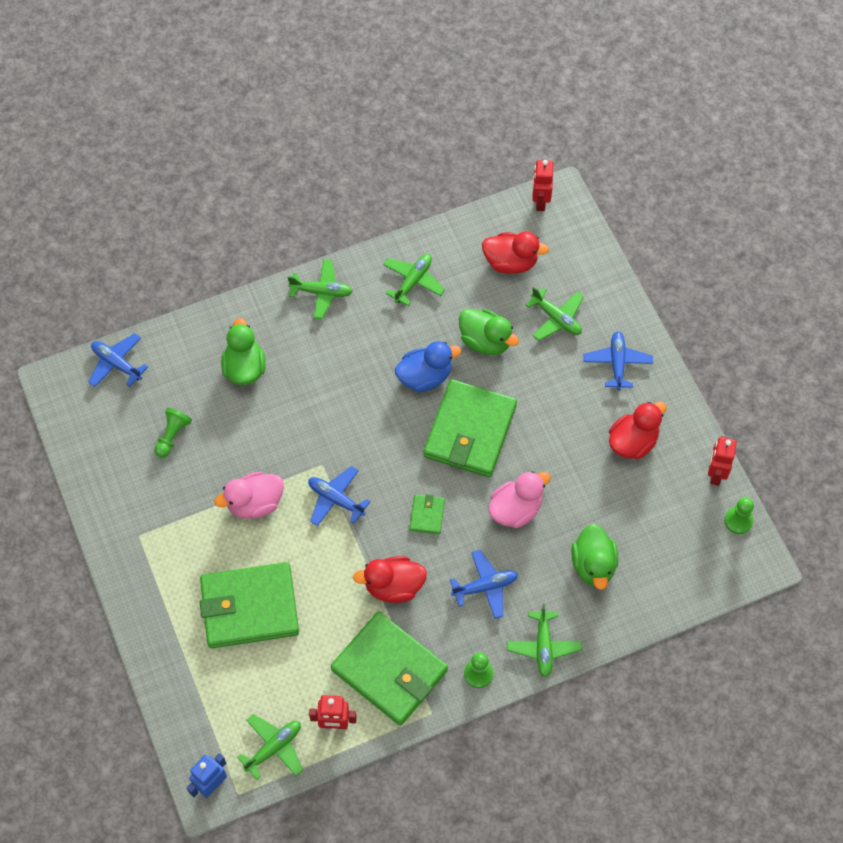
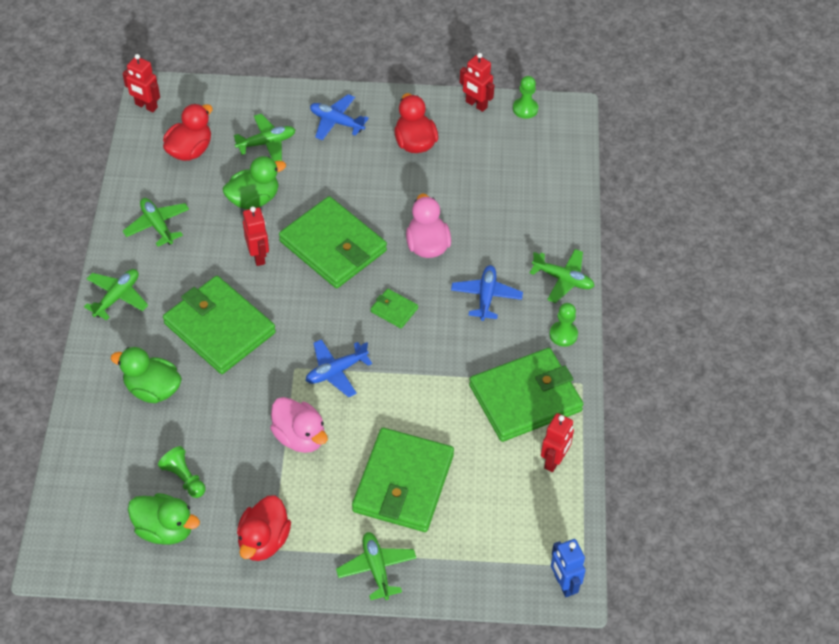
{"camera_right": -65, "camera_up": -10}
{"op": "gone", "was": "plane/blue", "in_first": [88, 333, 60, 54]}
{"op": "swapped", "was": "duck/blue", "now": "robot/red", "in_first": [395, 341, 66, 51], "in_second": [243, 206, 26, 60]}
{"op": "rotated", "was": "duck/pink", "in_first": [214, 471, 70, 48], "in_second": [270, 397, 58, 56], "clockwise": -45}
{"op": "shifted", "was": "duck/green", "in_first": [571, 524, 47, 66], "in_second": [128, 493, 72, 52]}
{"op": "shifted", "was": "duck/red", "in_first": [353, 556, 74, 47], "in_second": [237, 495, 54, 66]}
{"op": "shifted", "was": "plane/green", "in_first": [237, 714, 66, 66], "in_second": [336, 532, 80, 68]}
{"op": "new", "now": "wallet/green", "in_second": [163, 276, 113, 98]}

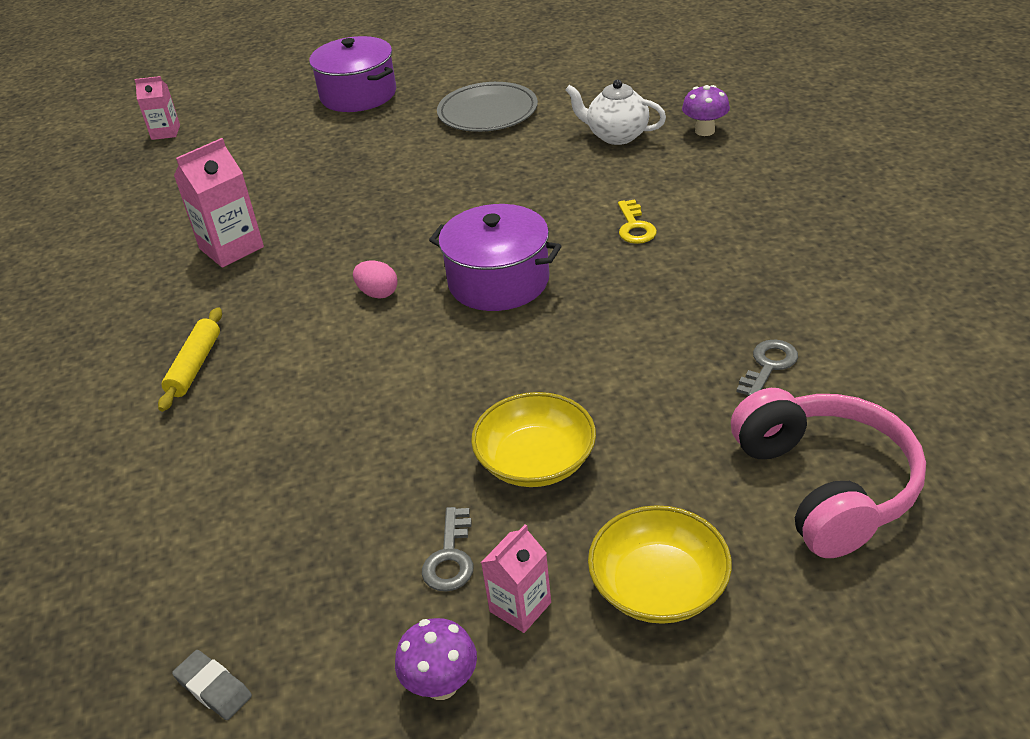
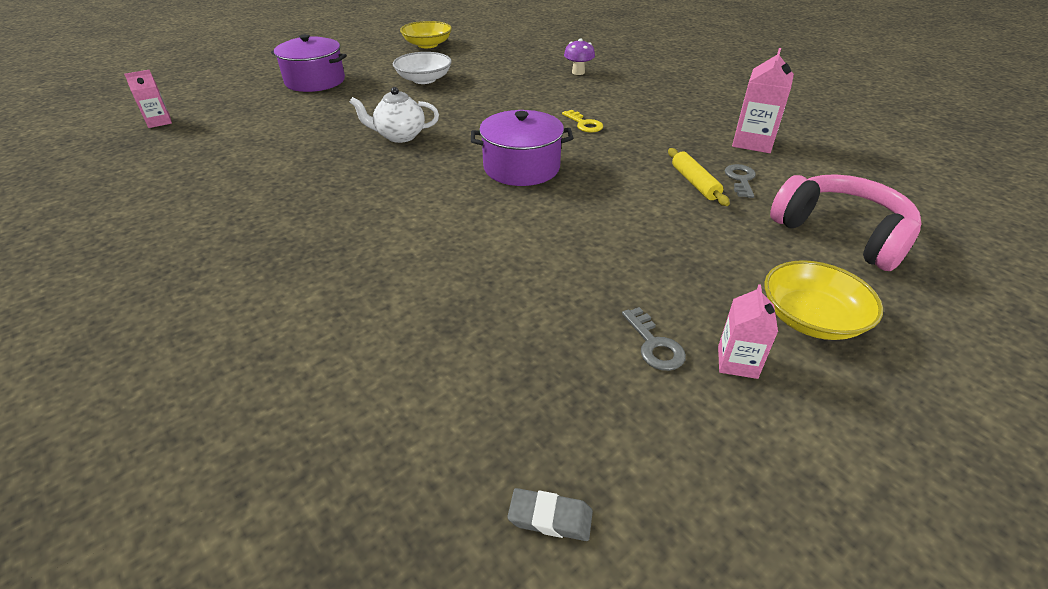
{"camera_right": -30, "camera_up": 0}
{"op": "shifted", "was": "teapot/white", "in_first": [565, 79, 101, 66], "in_second": [350, 87, 89, 56]}
{"op": "swapped", "was": "plate/grey", "now": "bowl/white", "in_first": [437, 82, 101, 50], "in_second": [393, 52, 59, 32]}
{"op": "shifted", "was": "carton/pink", "in_first": [174, 138, 90, 129], "in_second": [732, 48, 62, 105]}
{"op": "gone", "was": "egg/pink", "in_first": [353, 260, 45, 39]}
{"op": "shifted", "was": "rolling pin/yellow", "in_first": [158, 307, 64, 105], "in_second": [668, 148, 62, 58]}
{"op": "shifted", "was": "bowl/yellow", "in_first": [471, 392, 125, 95], "in_second": [400, 21, 52, 27]}
{"op": "gone", "was": "mushroom/purple", "in_first": [395, 618, 82, 82]}

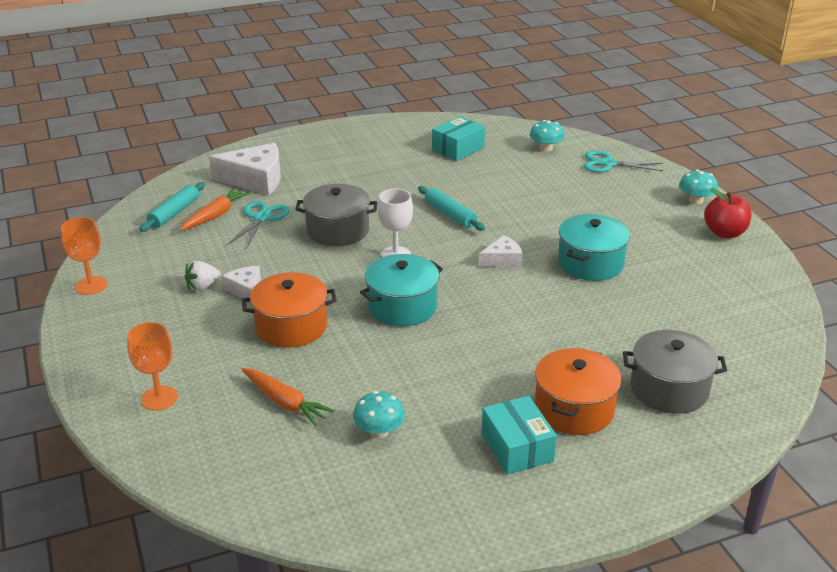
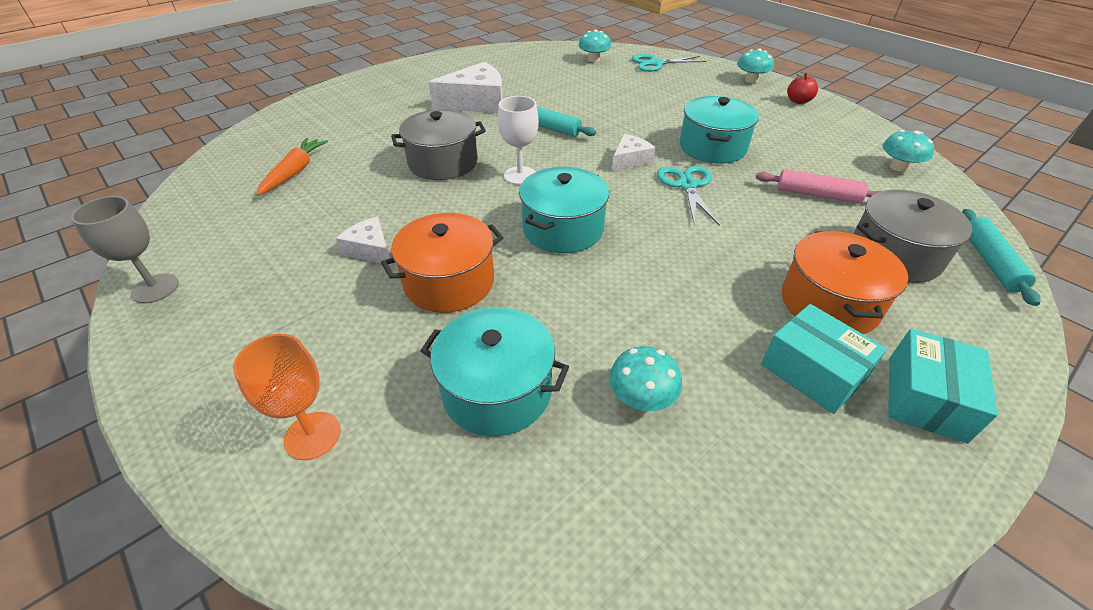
{"camera_right": -20, "camera_up": 10}
{"op": "shifted", "was": "box/turquoise", "in_first": [432, 116, 53, 45], "in_second": [888, 329, 110, 114]}
{"op": "shifted", "was": "cheese/white", "in_first": [209, 143, 72, 52], "in_second": [428, 62, 75, 51]}
{"op": "shifted", "was": "rolling pin/turquoise", "in_first": [139, 182, 66, 50], "in_second": [962, 209, 79, 97]}
{"op": "scaled", "was": "apple/red", "in_first": [704, 188, 47, 50], "in_second": [787, 73, 31, 31], "ratio": 0.66}
{"op": "shifted", "was": "scissors/turquoise", "in_first": [227, 201, 62, 48], "in_second": [657, 166, 63, 60]}
{"op": "repainted", "was": "goblet/orange", "now": "goblet/grey", "in_first": [61, 217, 46, 78], "in_second": [71, 196, 108, 108]}
{"op": "gone", "was": "strawberry/white", "in_first": [185, 261, 36, 30]}
{"op": "swapped", "was": "carrot/orange", "now": "pot/turquoise", "in_first": [241, 368, 94, 58], "in_second": [421, 307, 148, 129]}
{"op": "new", "now": "mushroom/turquoise", "in_second": [882, 130, 52, 42]}
{"op": "new", "now": "rolling pin/pink", "in_second": [756, 169, 125, 34]}

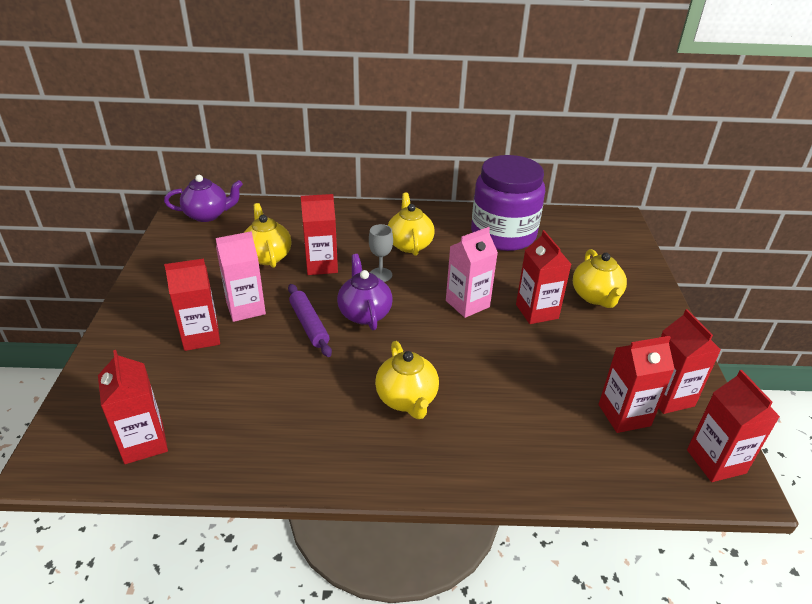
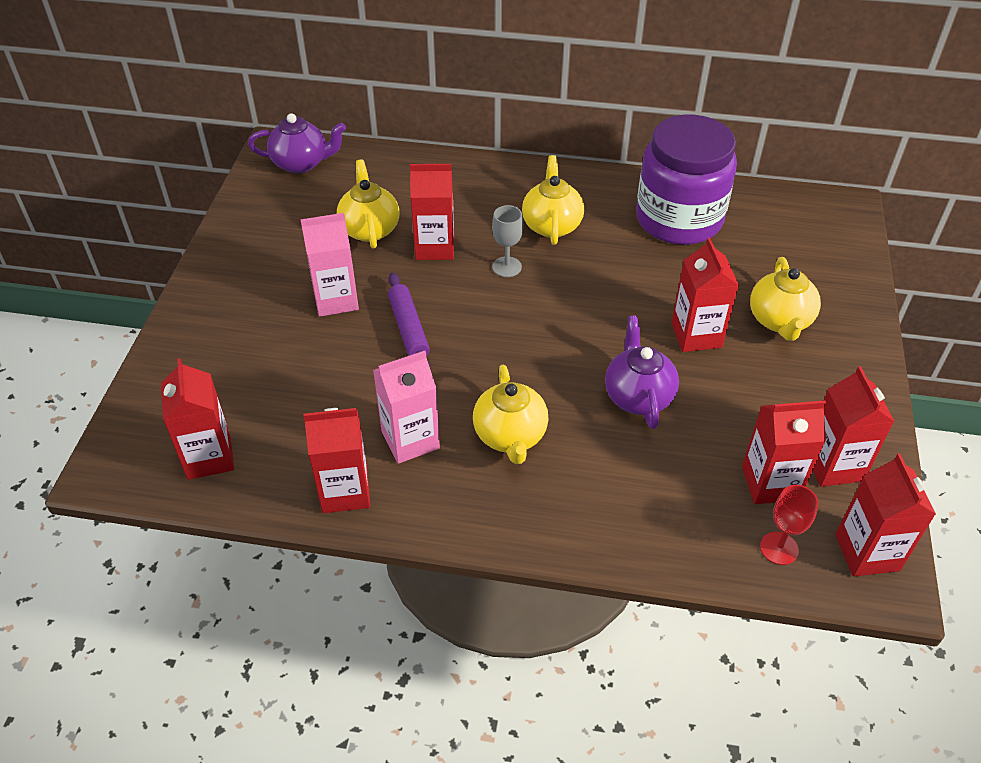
{"camera_right": 10, "camera_up": 10}
{"op": "shifted", "was": "carton/pink", "in_first": [446, 227, 52, 91], "in_second": [373, 351, 67, 113]}
{"op": "shifted", "was": "teapot/purple", "in_first": [337, 254, 56, 76], "in_second": [605, 315, 74, 114]}
{"op": "shifted", "was": "carton/red", "in_first": [164, 258, 56, 93], "in_second": [303, 408, 67, 105]}
{"op": "new", "now": "goblet/red", "in_second": [760, 485, 58, 80]}

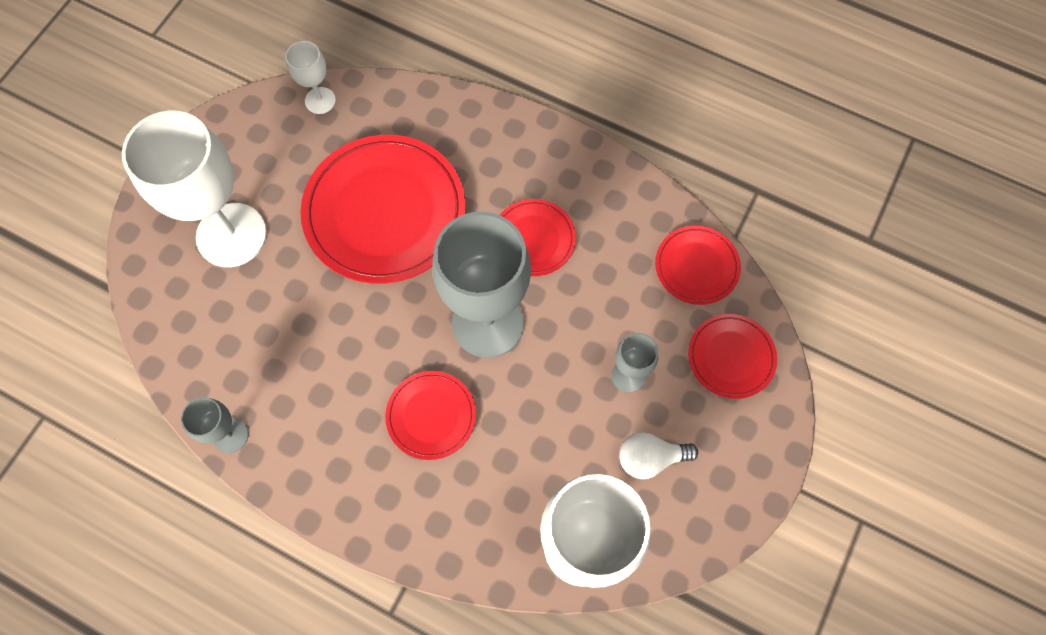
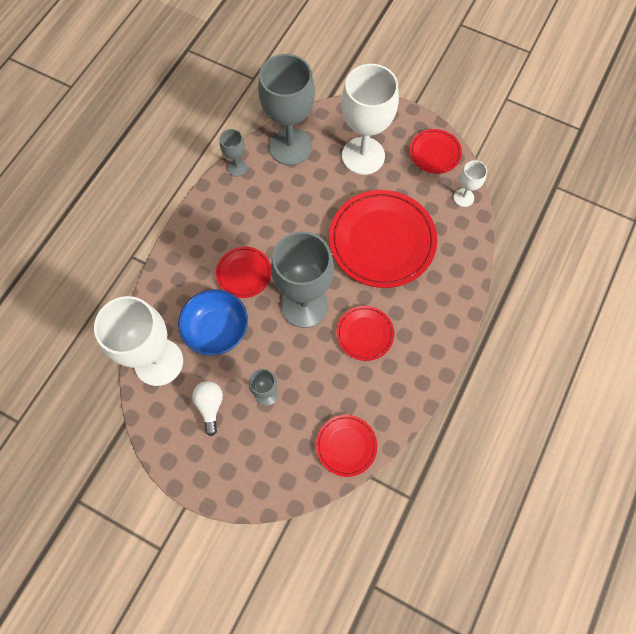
{"camera_right": 90, "camera_up": 0}
{"op": "shifted", "was": "plate/red", "in_first": [688, 314, 89, 85], "in_second": [410, 129, 52, 45]}
{"op": "new", "now": "goblet/grey", "in_second": [258, 54, 57, 111]}
{"op": "new", "now": "bowl/blue", "in_second": [178, 289, 70, 67]}

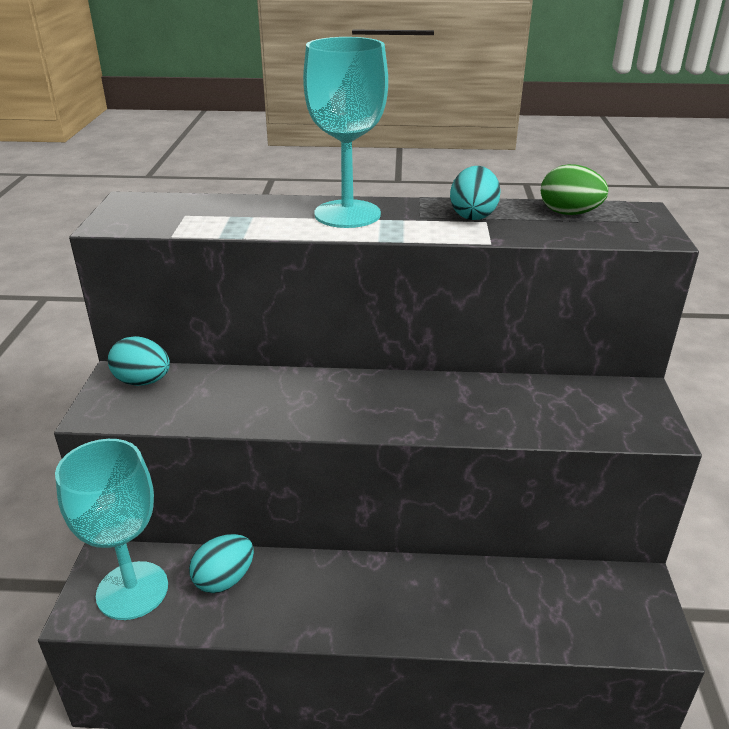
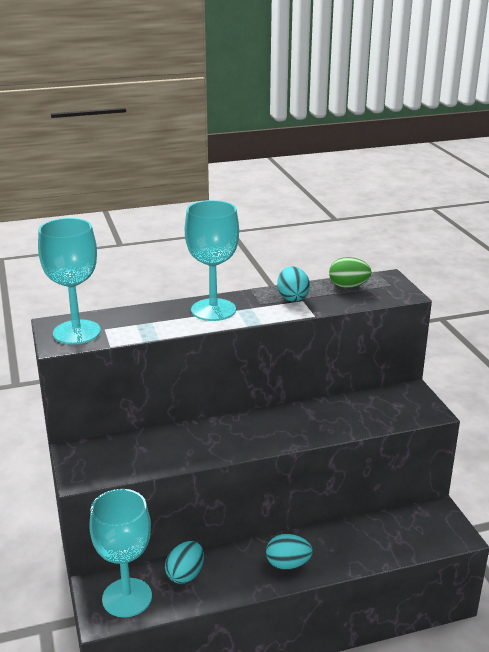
{"camera_right": -20, "camera_up": -5}
{"op": "shifted", "was": "egg/turquoise", "in_first": [108, 336, 62, 50], "in_second": [266, 534, 47, 36]}
{"op": "new", "now": "goblet/turquoise", "in_second": [38, 218, 63, 127]}

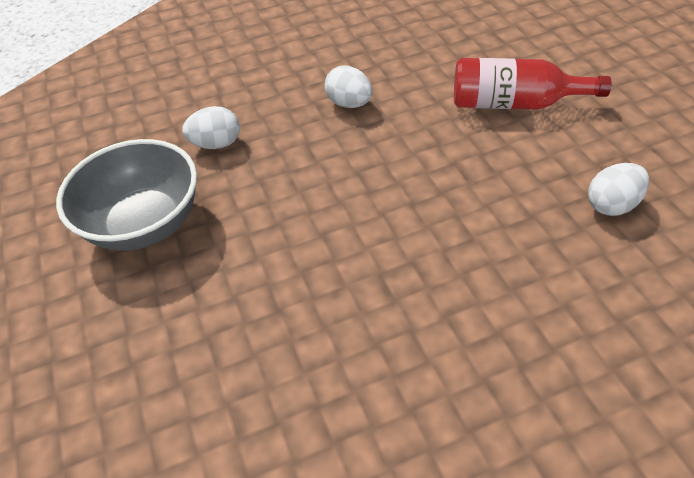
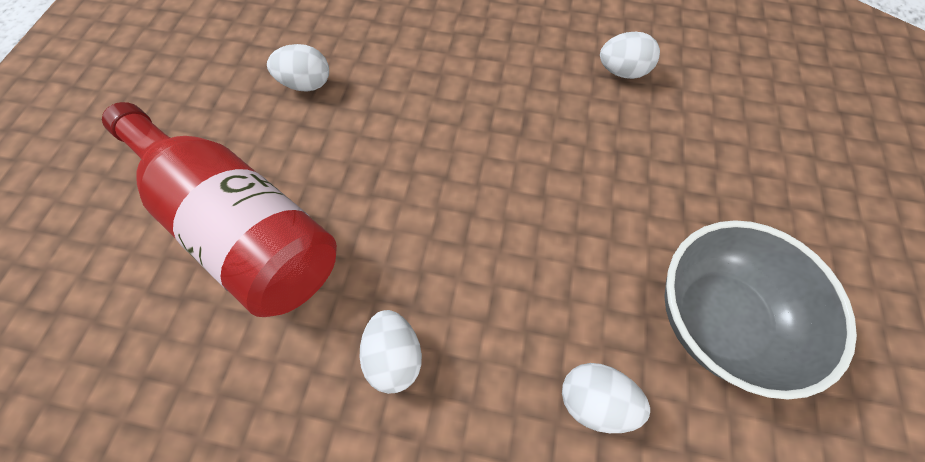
{"camera_right": -150, "camera_up": 15}
{"op": "scaled", "was": "bottle/red", "in_first": [454, 58, 158, 52], "in_second": [102, 102, 235, 215], "ratio": 1.51}
{"op": "new", "now": "egg/white", "in_second": [600, 32, 60, 47]}

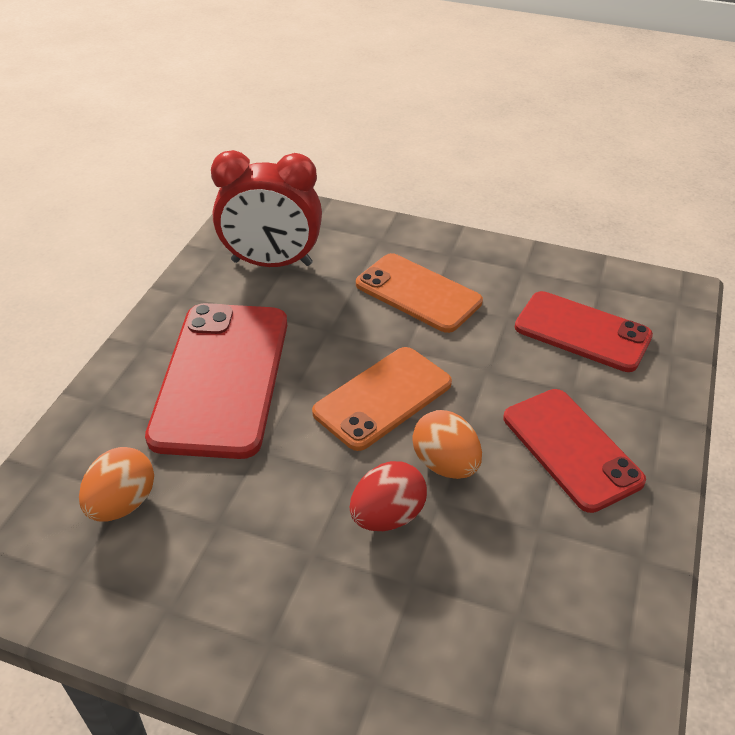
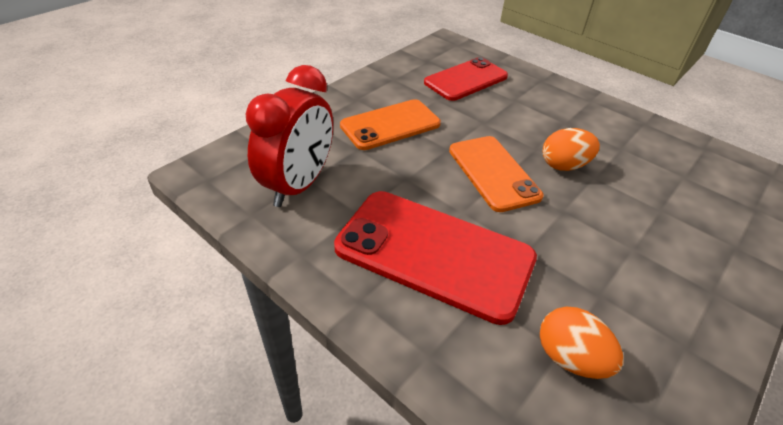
{"camera_right": -70, "camera_up": 0}
{"op": "gone", "was": "phone/red", "in_first": [503, 389, 143, 124]}
{"op": "gone", "was": "egg/red", "in_first": [350, 461, 77, 70]}

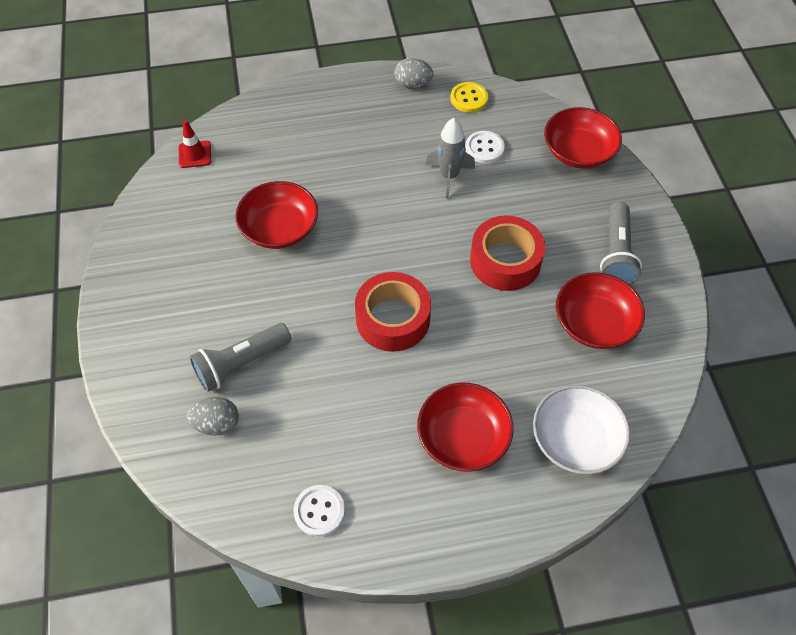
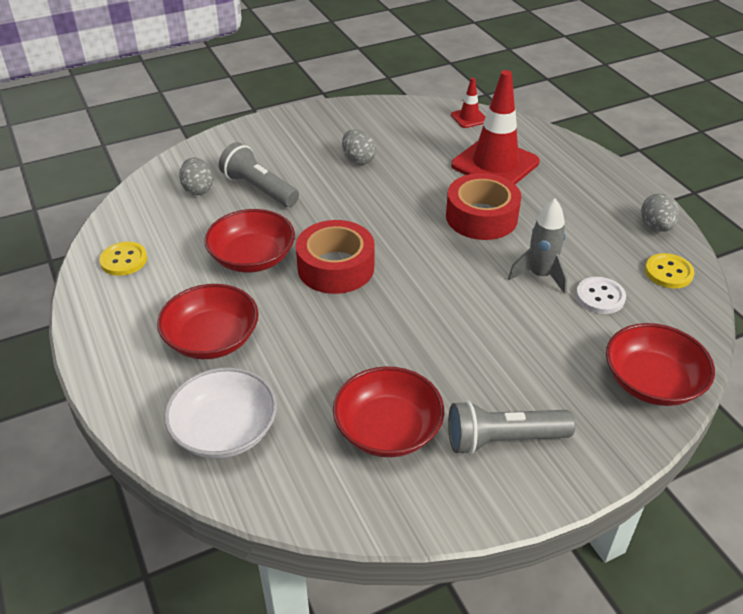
{"camera_right": 75, "camera_up": -15}
{"op": "shifted", "was": "bowl/red", "in_first": [235, 181, 83, 68], "in_second": [204, 209, 91, 64]}
{"op": "shifted", "was": "tape/red", "in_first": [470, 216, 75, 75], "in_second": [446, 173, 75, 67]}
{"op": "repainted", "was": "button/white", "now": "button/yellow", "in_first": [293, 485, 52, 52], "in_second": [99, 241, 48, 35]}
{"op": "new", "now": "traffic cone/red", "in_second": [451, 70, 89, 114]}
{"op": "new", "now": "egg/grey", "in_second": [342, 129, 34, 36]}

